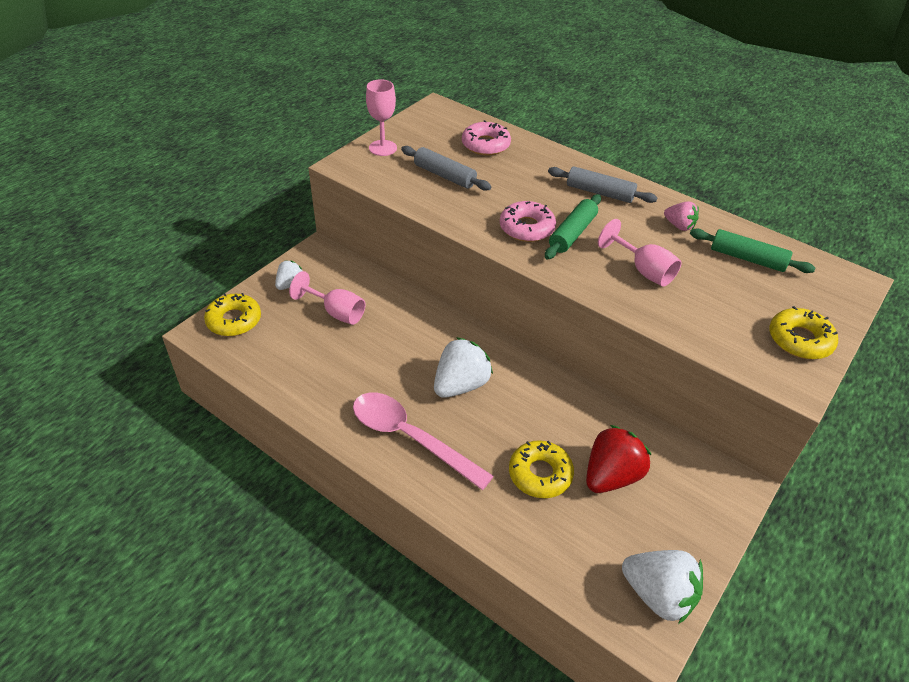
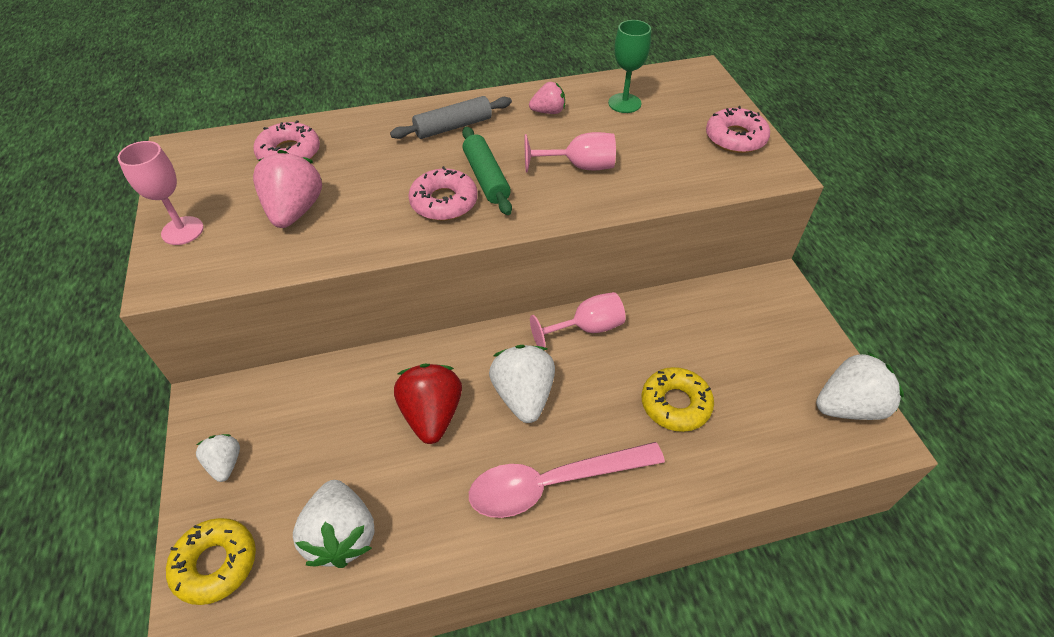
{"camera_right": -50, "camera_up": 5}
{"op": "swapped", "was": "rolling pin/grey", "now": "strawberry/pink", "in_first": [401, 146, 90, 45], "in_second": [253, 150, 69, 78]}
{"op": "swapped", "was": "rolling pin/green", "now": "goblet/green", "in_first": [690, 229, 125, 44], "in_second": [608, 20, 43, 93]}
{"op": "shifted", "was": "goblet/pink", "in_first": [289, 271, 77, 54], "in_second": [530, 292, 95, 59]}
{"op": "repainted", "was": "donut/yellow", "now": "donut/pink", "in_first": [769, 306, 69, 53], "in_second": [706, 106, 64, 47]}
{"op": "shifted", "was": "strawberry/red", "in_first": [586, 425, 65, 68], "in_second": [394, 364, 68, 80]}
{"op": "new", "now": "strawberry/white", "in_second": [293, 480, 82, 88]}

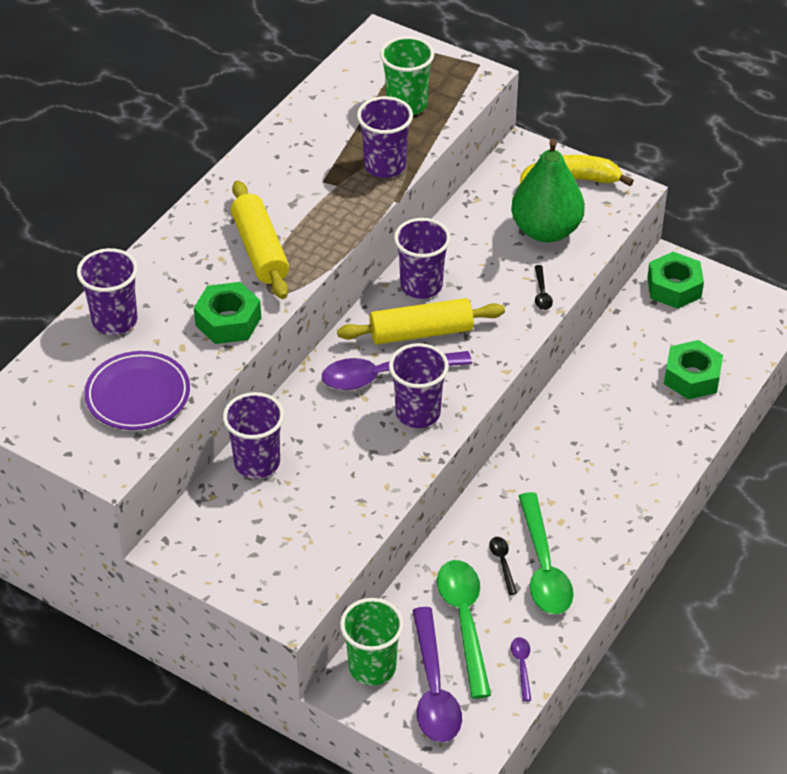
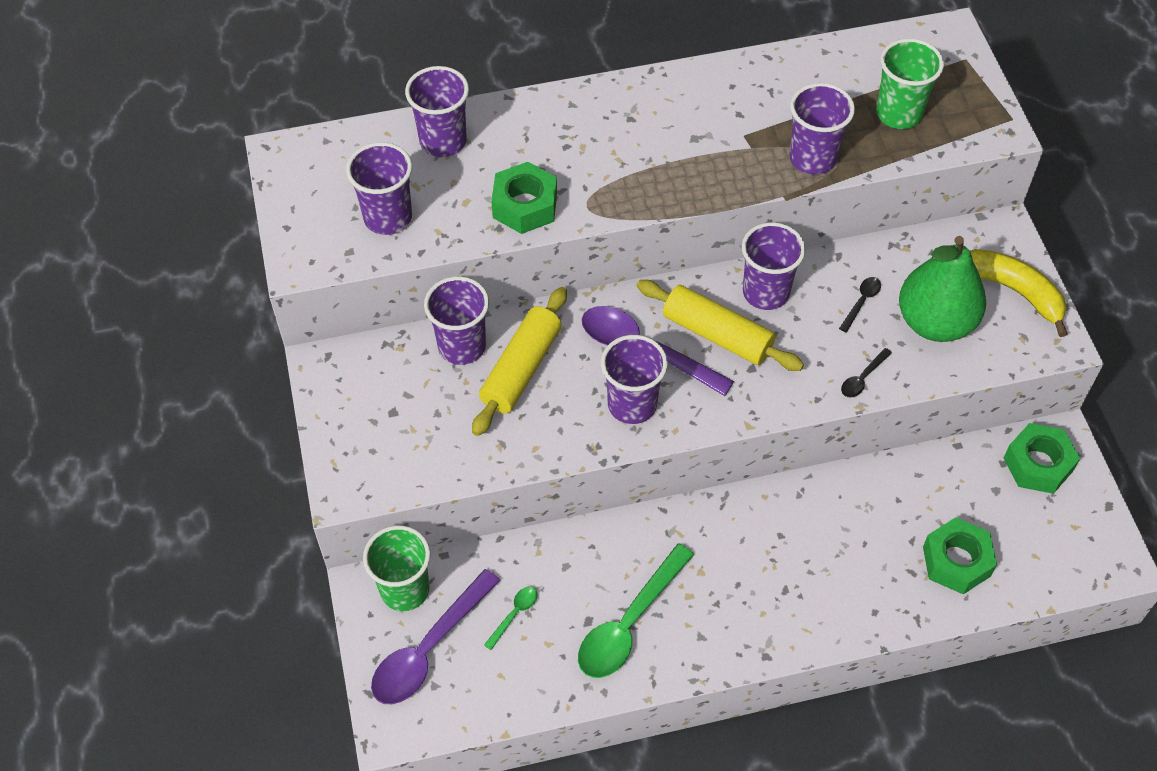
{"camera_right": 45, "camera_up": 10}
{"op": "shifted", "was": "rolling pin/yellow", "in_first": [231, 180, 58, 119], "in_second": [472, 287, 95, 149]}
{"op": "swapped", "was": "plate/purple", "now": "cup/purple", "in_first": [84, 351, 106, 79], "in_second": [346, 142, 66, 93]}
{"op": "shifted", "was": "spoon/black", "in_first": [489, 537, 28, 58], "in_second": [839, 277, 42, 55]}
{"op": "scaled", "was": "spoon/green", "in_first": [437, 560, 54, 139], "in_second": [484, 587, 53, 63], "ratio": 0.45}
{"op": "gone", "was": "spoon/purple", "in_first": [511, 637, 20, 64]}

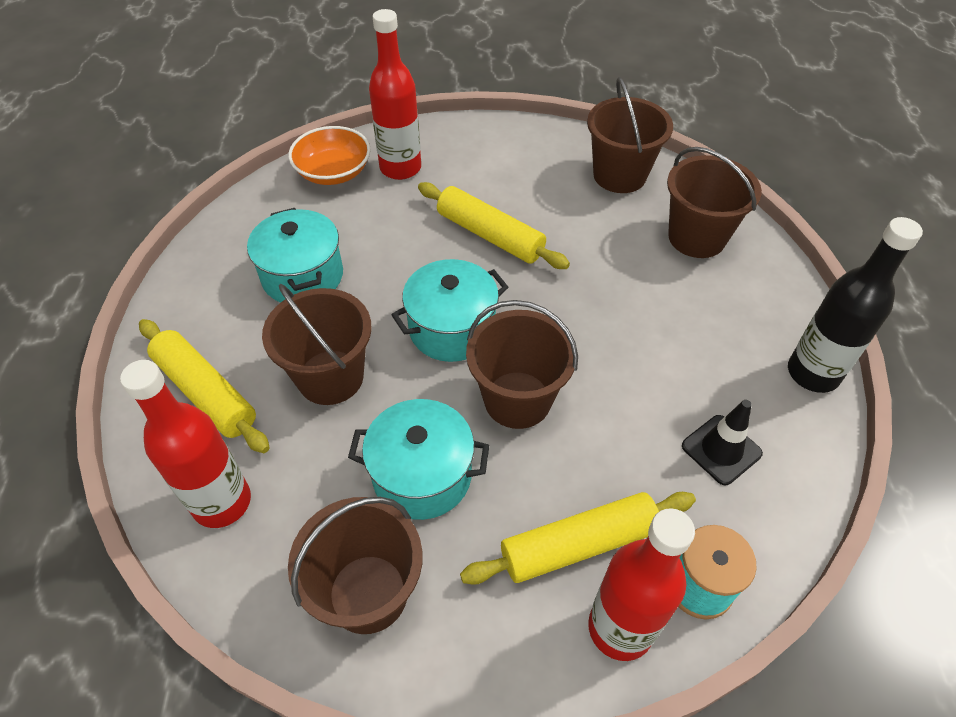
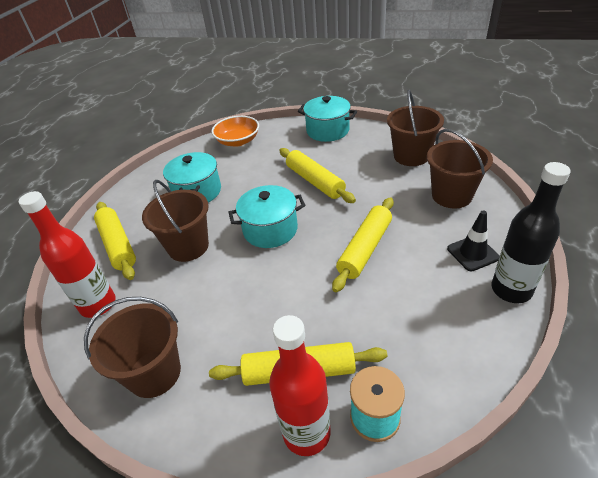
{"camera_right": 20, "camera_up": -10}
{"op": "gone", "was": "bottle/red", "in_first": [369, 9, 52, 171]}
{"op": "gone", "was": "bucket/brown", "in_first": [466, 300, 112, 129]}
{"op": "shifted", "was": "pot/turquoise", "in_first": [348, 399, 141, 121], "in_second": [298, 96, 59, 46]}
{"op": "shifted", "was": "traffic cone/black", "in_first": [682, 400, 81, 85], "in_second": [447, 211, 53, 60]}
{"op": "new", "now": "rolling pin/yellow", "in_second": [332, 197, 62, 95]}

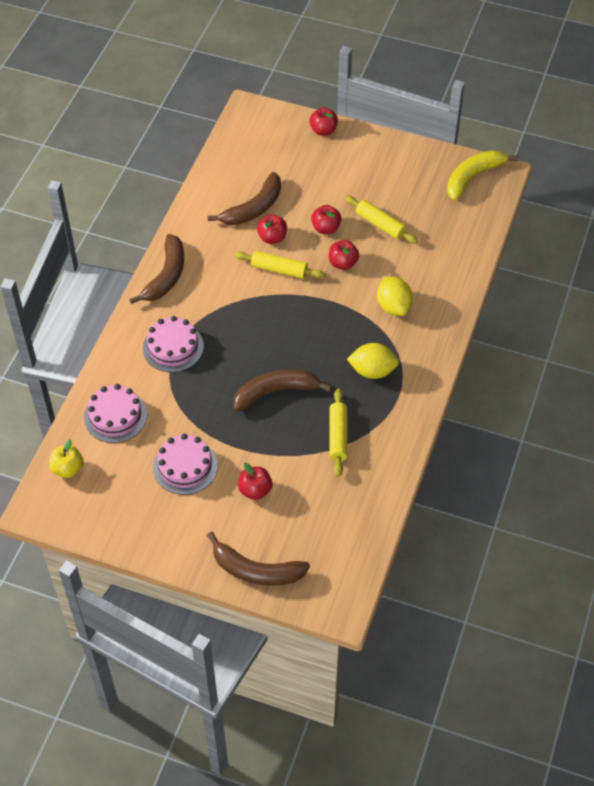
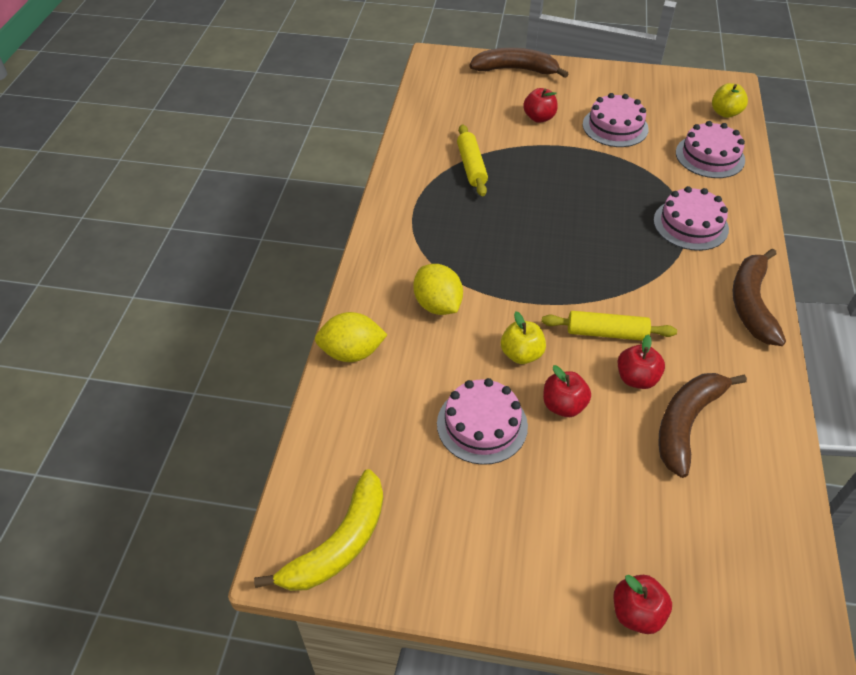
{"camera_right": 170, "camera_up": -5}
{"op": "swapped", "was": "rolling pin/yellow", "now": "cake/pink", "in_first": [345, 196, 73, 48], "in_second": [437, 378, 91, 87]}
{"op": "repainted", "was": "apple/red", "now": "apple/yellow", "in_first": [329, 240, 30, 30], "in_second": [501, 311, 45, 53]}
{"op": "shifted", "was": "lemon/yellow", "in_first": [347, 343, 52, 36], "in_second": [315, 312, 73, 50]}
{"op": "gone", "was": "banana/brown", "in_first": [234, 369, 98, 43]}

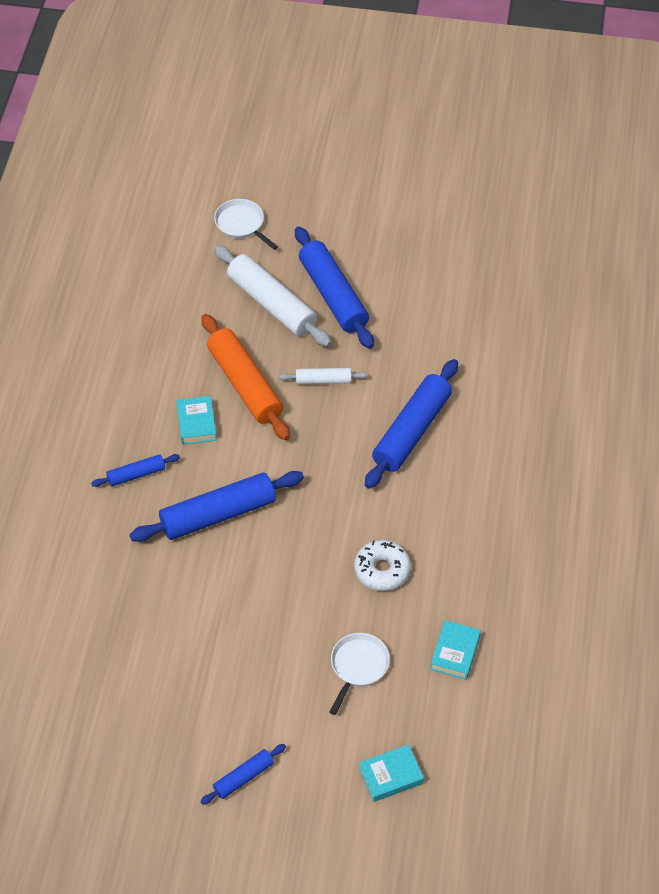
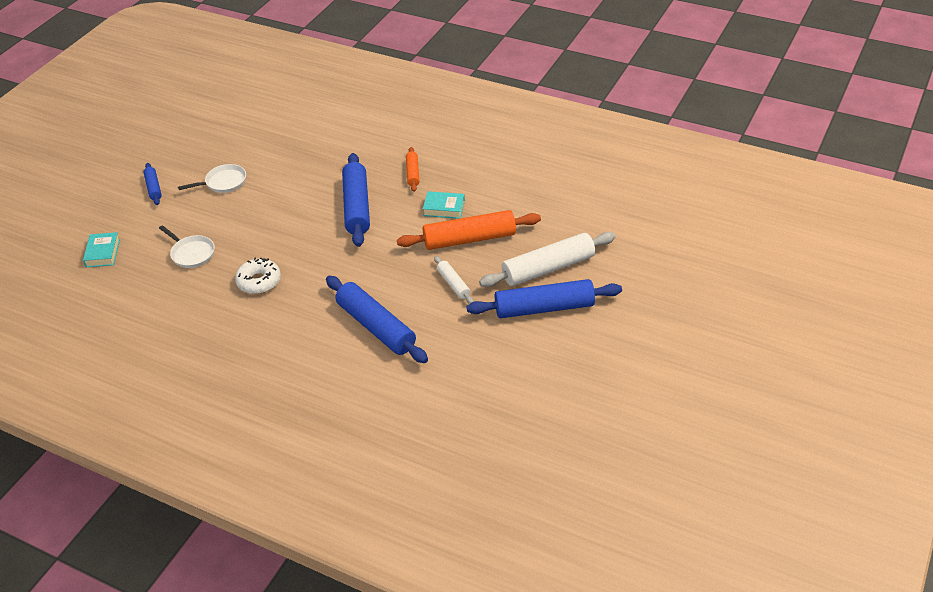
{"camera_right": 110, "camera_up": -10}
{"op": "shifted", "was": "pan/white", "in_first": [214, 199, 64, 51], "in_second": [178, 164, 68, 29]}
{"op": "rotated", "was": "rolling pin/white", "in_first": [279, 368, 89, 16], "in_second": [434, 256, 39, 48], "clockwise": -45}
{"op": "repainted", "was": "rolling pin/blue", "now": "rolling pin/orange", "in_first": [91, 454, 89, 33], "in_second": [406, 147, 13, 45]}
{"op": "gone", "was": "book/turquoise", "in_first": [430, 620, 51, 60]}

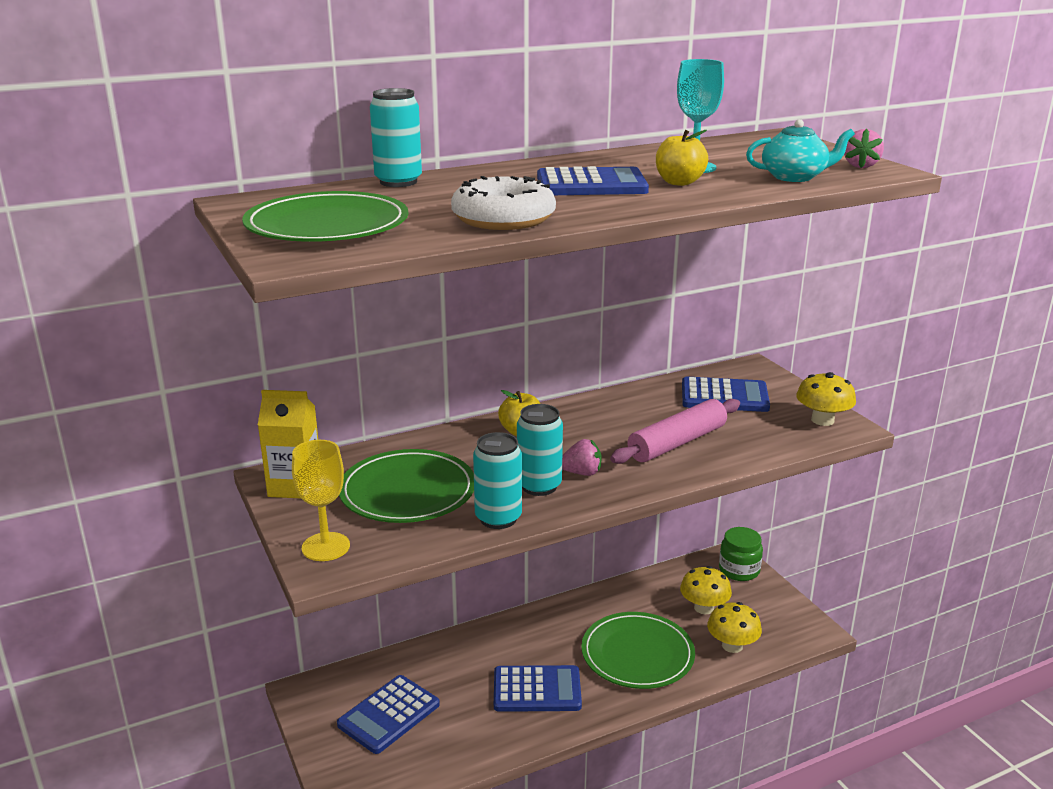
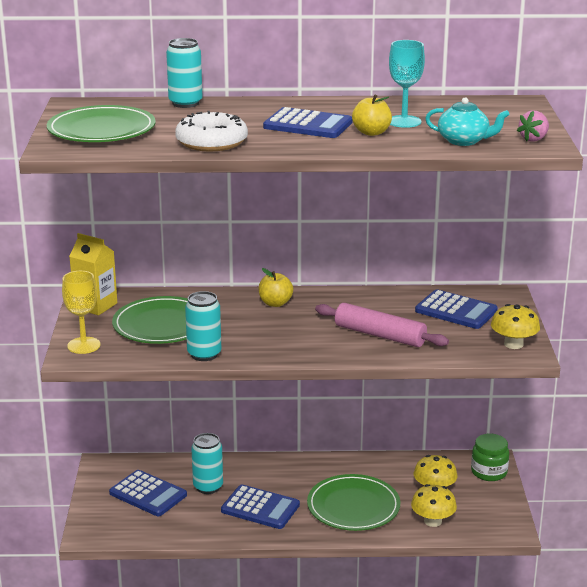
{"camera_right": 25, "camera_up": 0}
{"op": "rotated", "was": "rolling pin/pink", "in_first": [610, 399, 130, 65], "in_second": [315, 303, 134, 44], "clockwise": 45}
{"op": "shifted", "was": "can/turquoise", "in_first": [517, 404, 46, 92], "in_second": [191, 433, 32, 61]}
{"op": "gone", "was": "strawberry/pink", "in_first": [562, 439, 40, 37]}
{"op": "rotated", "was": "calculator/blue", "in_first": [337, 675, 103, 79], "in_second": [109, 470, 78, 46], "clockwise": -120}

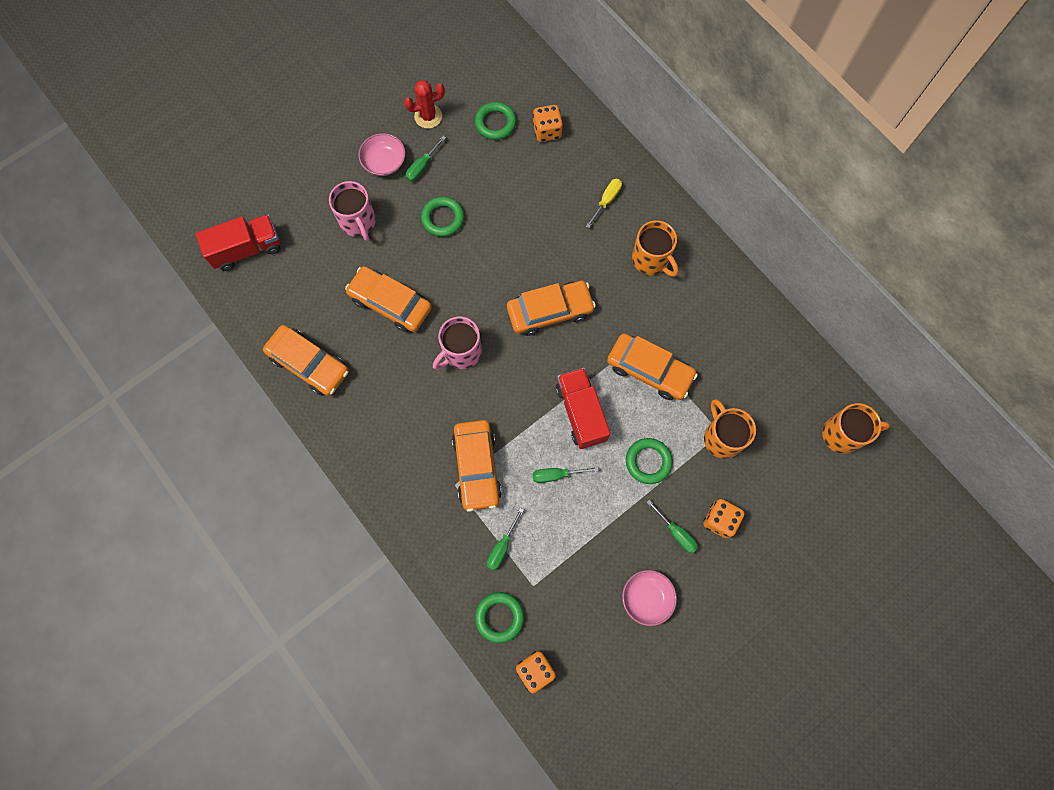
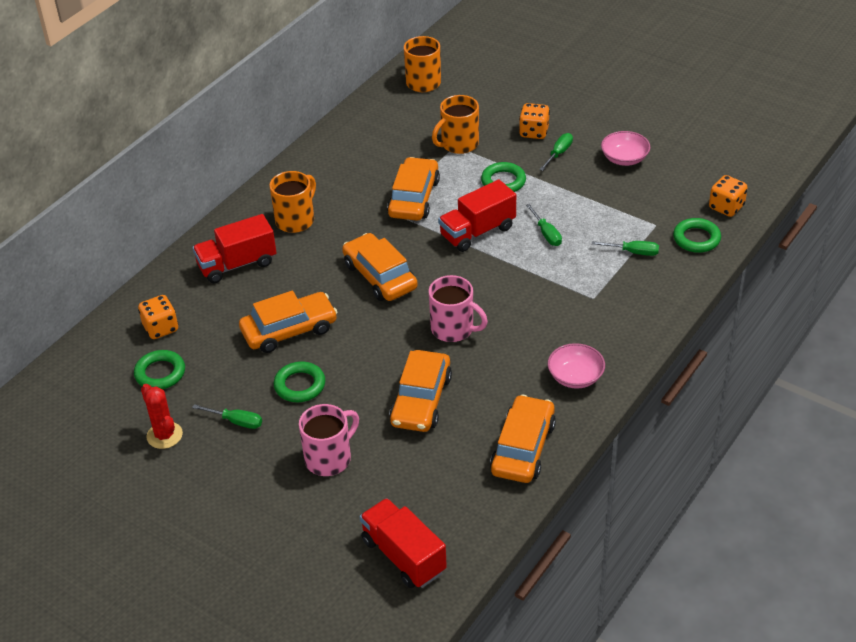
{"camera_right": -105, "camera_up": -30}
{"op": "shifted", "was": "bowl/pink", "in_first": [358, 133, 48, 43], "in_second": [548, 343, 57, 46]}
{"op": "swapped", "was": "screwdriver/yellow", "now": "truck/red", "in_first": [586, 179, 36, 49], "in_second": [193, 214, 83, 69]}
{"op": "shifted", "was": "car/orange", "in_first": [452, 420, 50, 92], "in_second": [239, 291, 99, 62]}

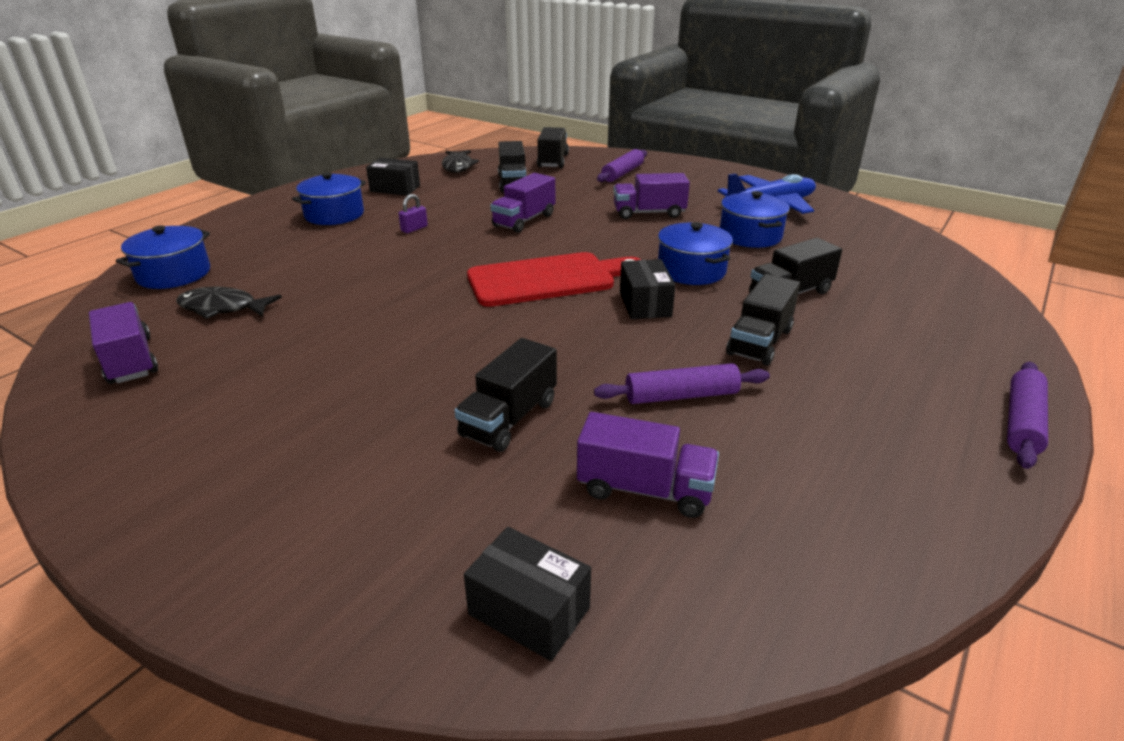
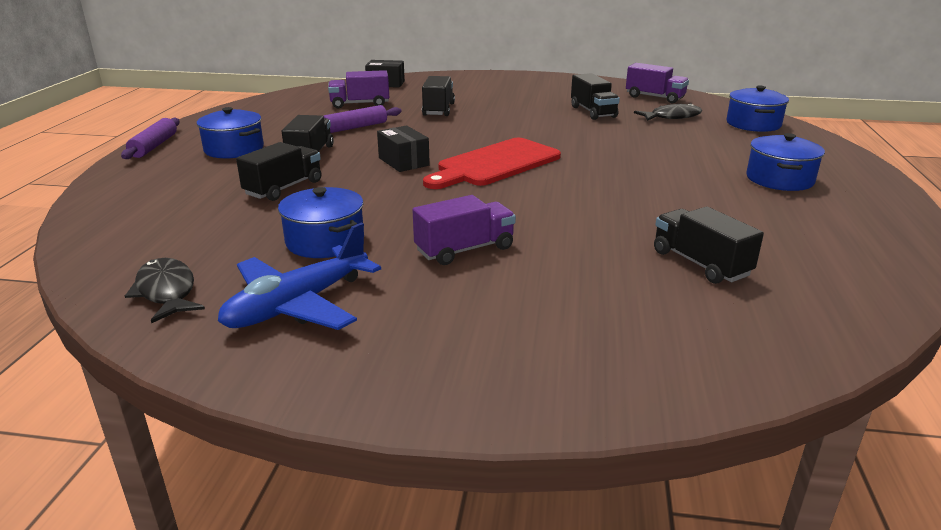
{"camera_right": 155, "camera_up": -5}
{"op": "shifted", "was": "truck/black", "in_first": [537, 127, 32, 41], "in_second": [571, 73, 49, 47]}
{"op": "gone", "was": "rolling pin/purple", "in_first": [597, 149, 50, 33]}
{"op": "shifted", "was": "fish/black", "in_first": [442, 150, 37, 23], "in_second": [125, 258, 80, 65]}
{"op": "gone", "was": "box/black", "in_first": [366, 158, 54, 38]}
{"op": "gone", "was": "truck/purple", "in_first": [490, 173, 65, 60]}
{"op": "gone", "was": "padlock/purple", "in_first": [398, 194, 30, 39]}
{"op": "shifted", "was": "pot/blue", "in_first": [658, 222, 75, 63], "in_second": [196, 107, 68, 51]}

